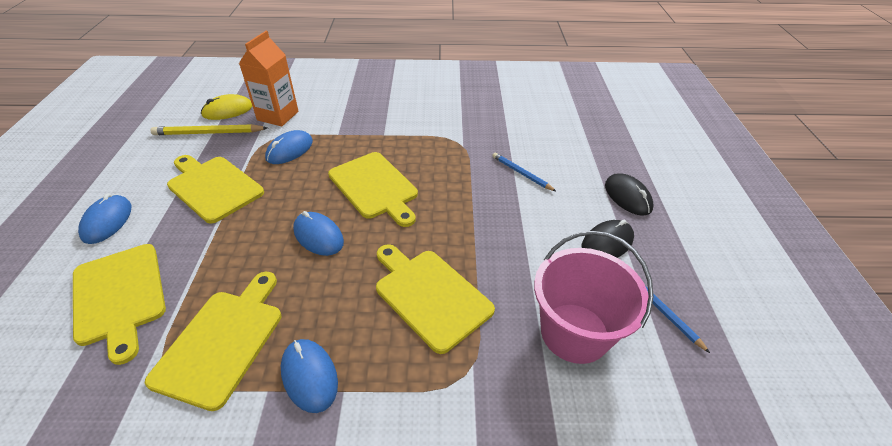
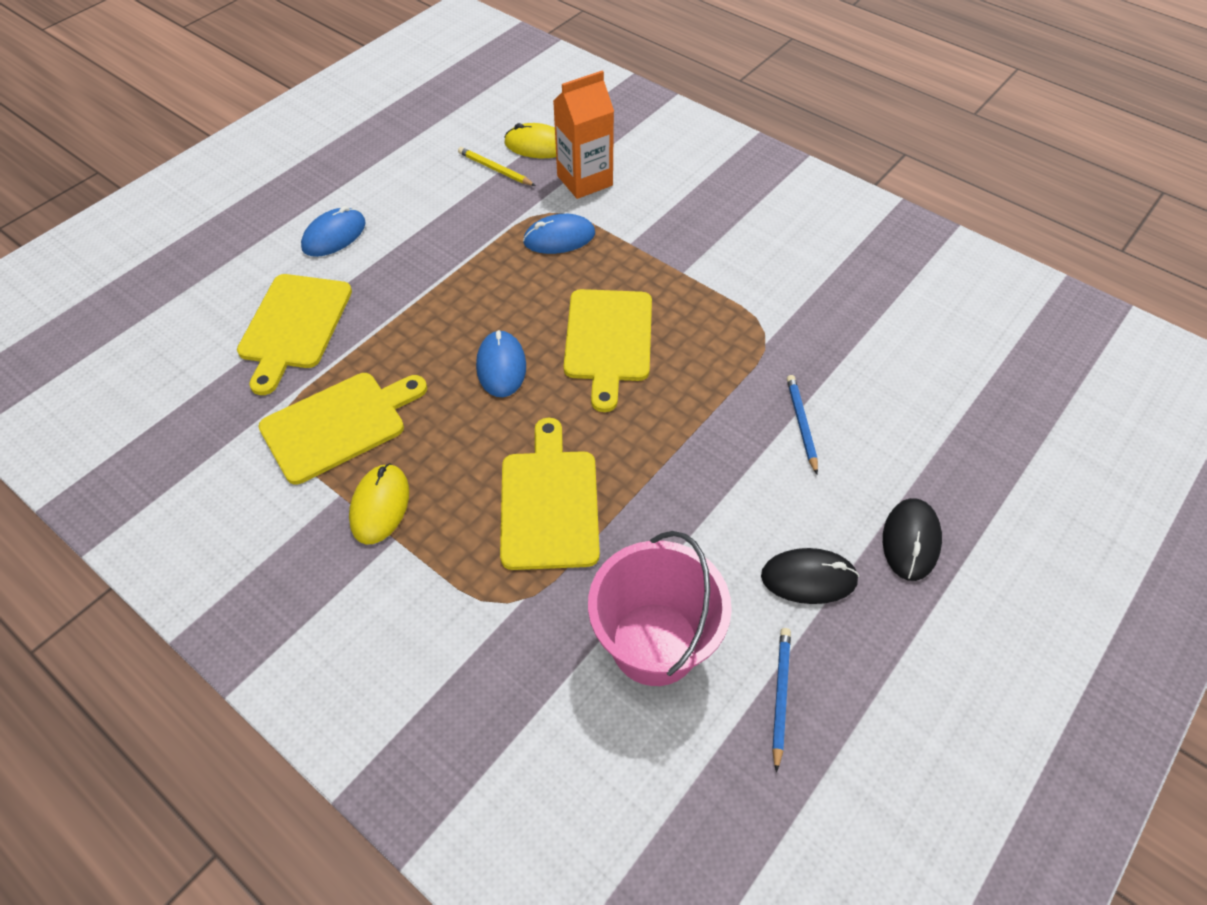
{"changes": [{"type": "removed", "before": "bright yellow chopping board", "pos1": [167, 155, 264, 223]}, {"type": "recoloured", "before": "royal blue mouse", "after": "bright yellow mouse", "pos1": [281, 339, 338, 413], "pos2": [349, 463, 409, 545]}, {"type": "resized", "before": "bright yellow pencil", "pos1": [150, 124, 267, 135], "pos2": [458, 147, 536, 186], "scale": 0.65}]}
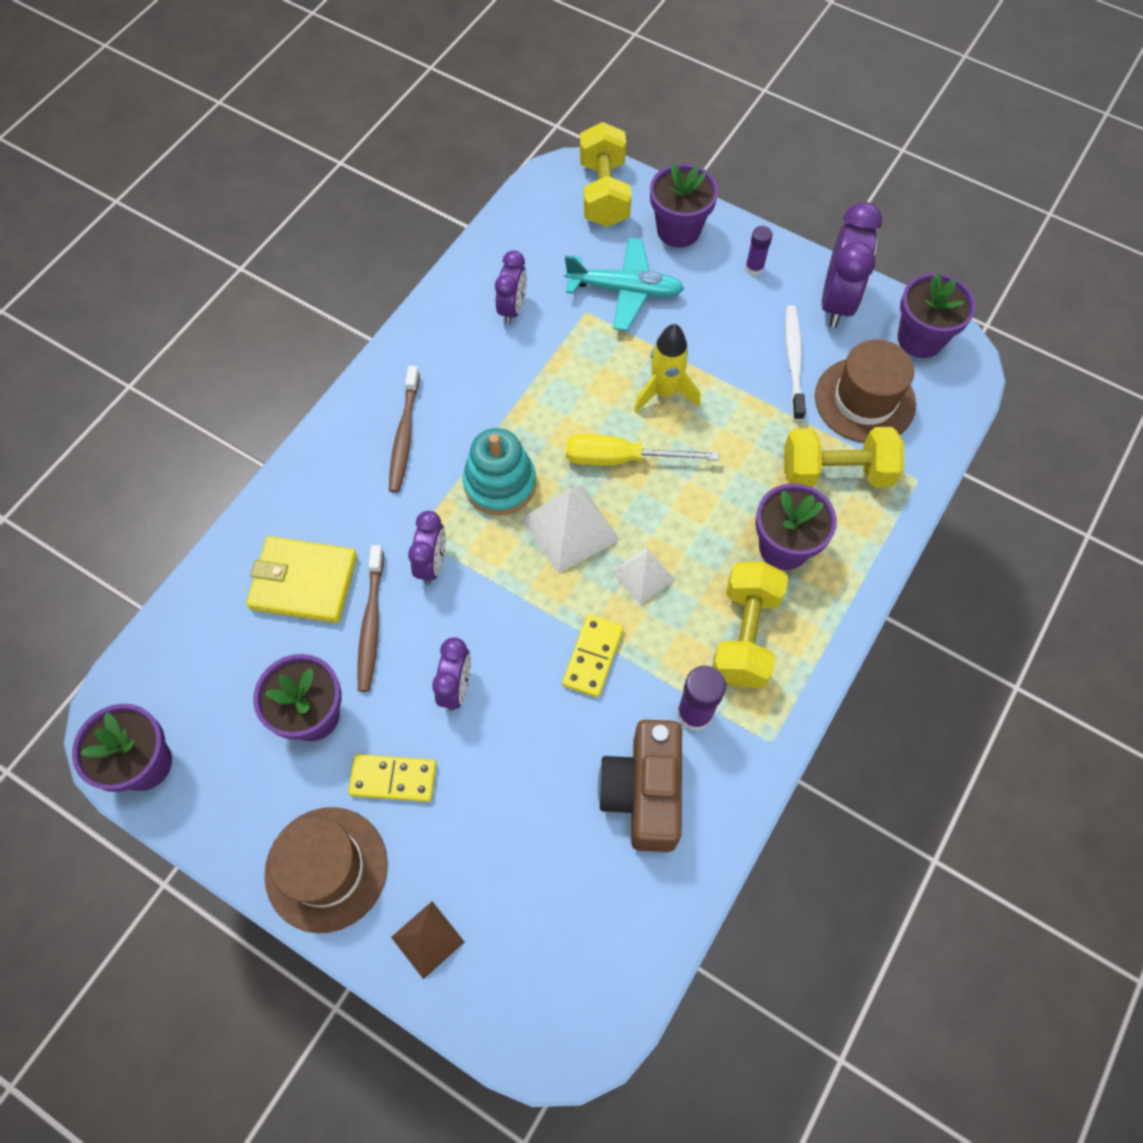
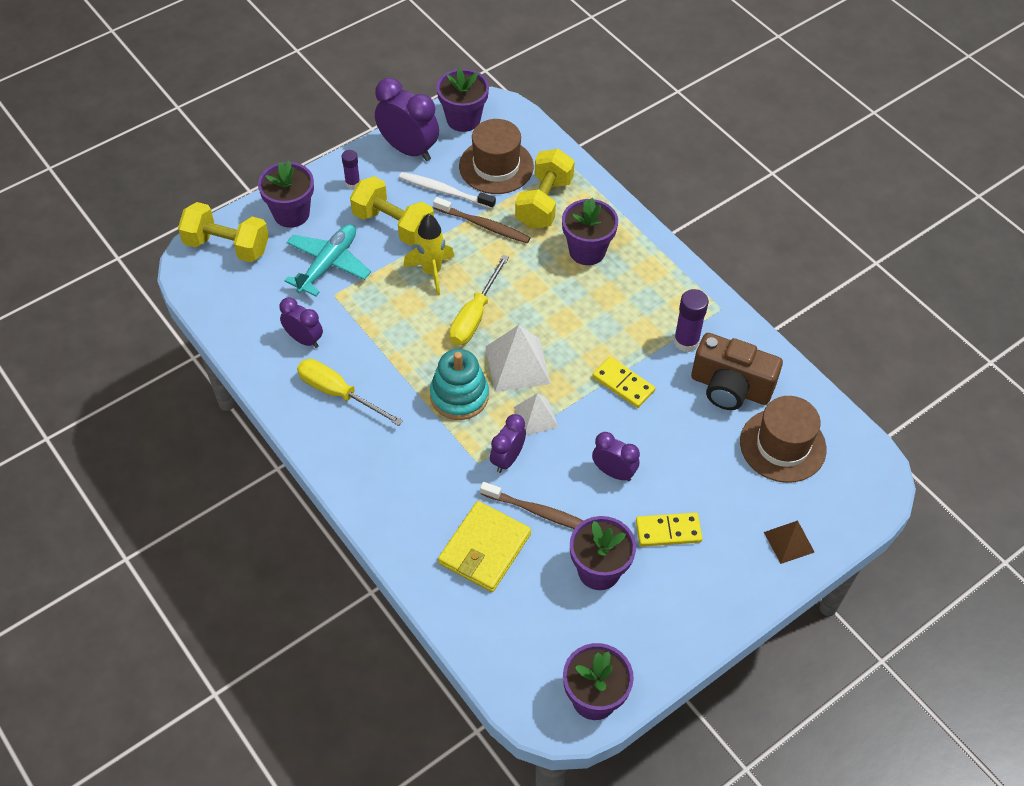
{"changes": [{"type": "added", "after": "bright yellow flat screwdriver", "pos2": [297, 359, 403, 426]}, {"type": "moved", "before": "dark brown tall hat", "pos1": [264, 807, 388, 933], "pos2": [740, 396, 827, 483]}, {"type": "moved", "before": "dark brown tooth brush", "pos1": [389, 366, 420, 493], "pos2": [433, 197, 531, 243]}, {"type": "moved", "before": "pure white pyramid shape", "pos1": [612, 547, 675, 605], "pos2": [514, 393, 559, 435]}, {"type": "moved", "before": "bright yellow hand weight", "pos1": [712, 562, 788, 688], "pos2": [350, 176, 434, 246]}, {"type": "turned", "before": "bright yellow domino piece", "pos1": [348, 754, 437, 802], "pos2": [636, 513, 703, 547], "turn": 60}, {"type": "turned", "before": "royal purple bedside clock", "pos1": [408, 511, 446, 585], "pos2": [490, 414, 526, 473], "turn": -90}]}
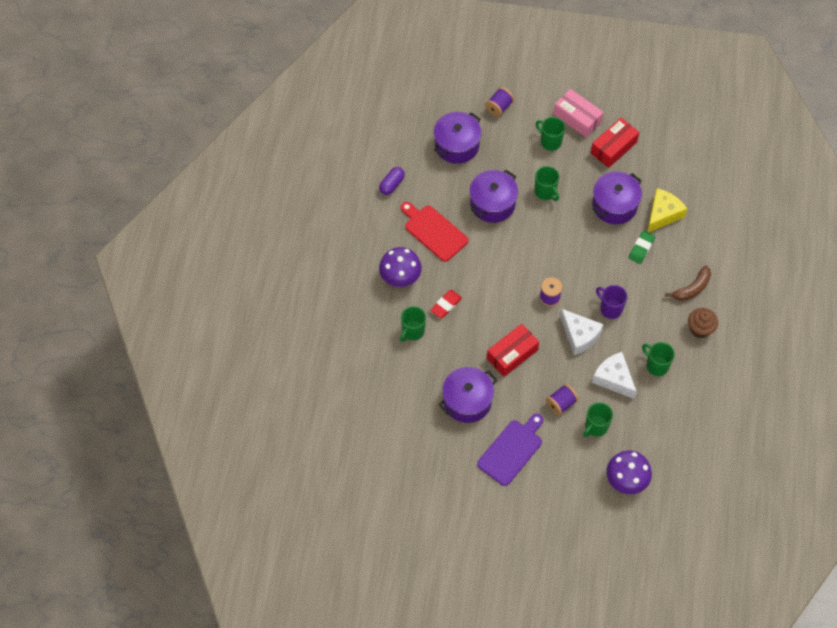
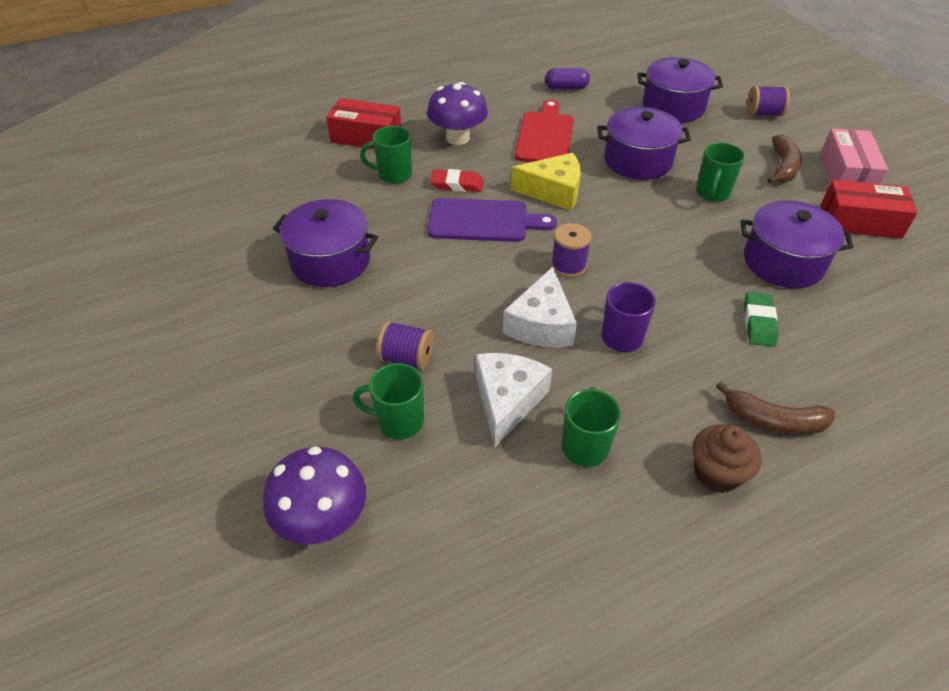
{"changes": [{"type": "moved", "before": "royal purple chopping board", "pos1": [477, 414, 543, 486], "pos2": [428, 198, 557, 242]}, {"type": "moved", "before": "crimson box", "pos1": [487, 324, 539, 377], "pos2": [326, 98, 401, 149]}, {"type": "moved", "before": "bright yellow piece of cheese", "pos1": [647, 188, 687, 232], "pos2": [511, 153, 581, 211]}, {"type": "replaced", "before": "emerald coffee mug", "after": "dark brown banana fruit", "pos1": [536, 117, 565, 151], "pos2": [767, 135, 802, 184]}, {"type": "turned", "before": "emerald gum eraser", "pos1": [629, 230, 655, 264], "pos2": [744, 292, 779, 347], "turn": -75}]}
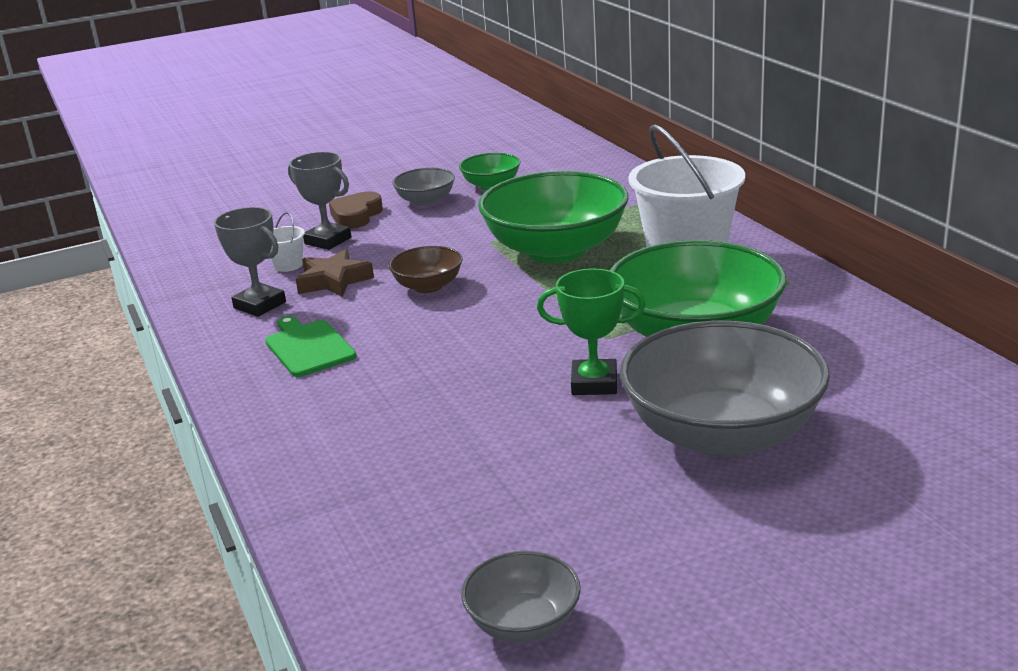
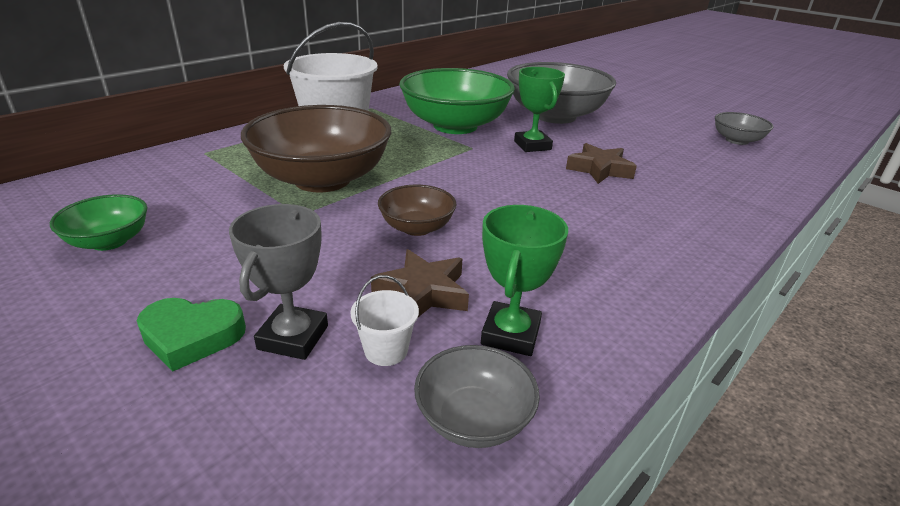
{"changes": [{"type": "removed", "before": "emerald chopping board", "pos1": [265, 316, 357, 377]}, {"type": "added", "after": "dark brown star", "pos2": [566, 143, 637, 184]}, {"type": "moved", "before": "grey deep dish", "pos1": [392, 168, 455, 206], "pos2": [414, 345, 540, 448]}, {"type": "recoloured", "before": "grey award cup", "after": "emerald award cup", "pos1": [214, 207, 286, 317], "pos2": [481, 205, 568, 356]}, {"type": "recoloured", "before": "dark brown heart shape", "after": "emerald heart shape", "pos1": [329, 191, 383, 229], "pos2": [137, 298, 246, 372]}, {"type": "recoloured", "before": "emerald deep dish", "after": "dark brown deep dish", "pos1": [478, 171, 629, 263], "pos2": [241, 105, 391, 192]}]}
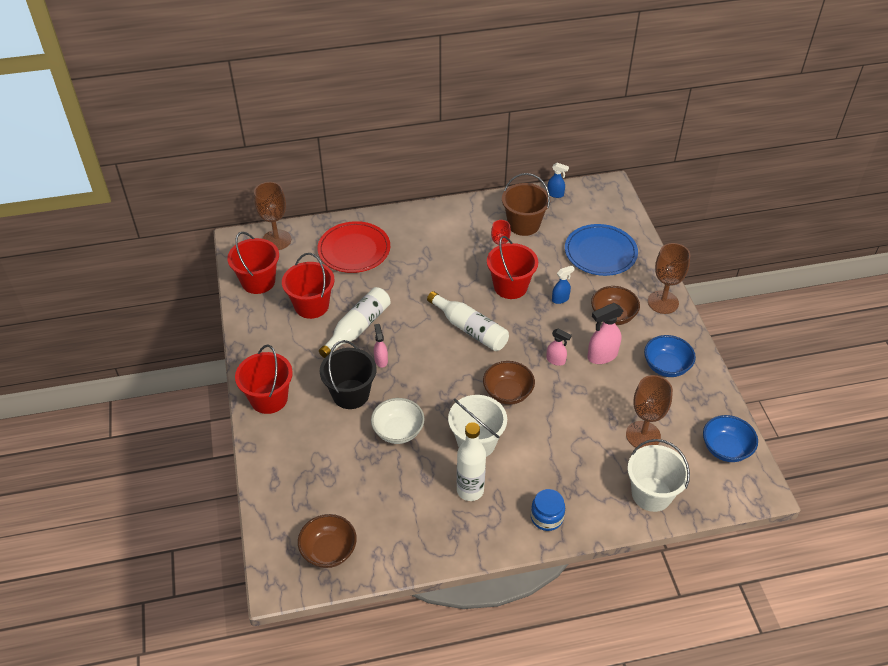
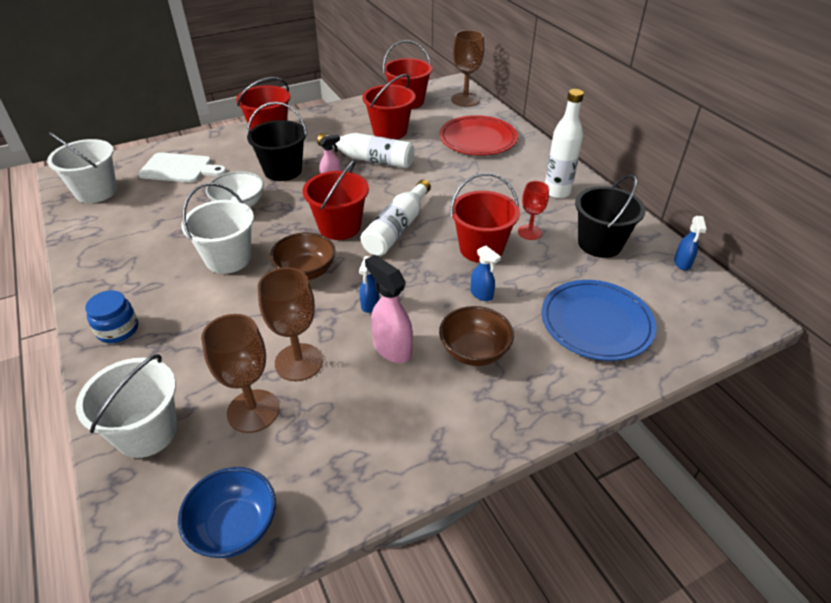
{"changes": [{"type": "removed", "before": "royal blue deep dish", "pos1": [644, 335, 696, 377]}, {"type": "added", "after": "pure white chopping board", "pos2": [138, 152, 227, 183]}, {"type": "added", "after": "crimson pail", "pos2": [303, 160, 369, 240]}, {"type": "moved", "before": "pure white bottle", "pos1": [457, 422, 486, 501], "pos2": [545, 89, 584, 199]}, {"type": "moved", "before": "dark brown wine glass", "pos1": [648, 243, 690, 314], "pos2": [258, 267, 323, 381]}, {"type": "replaced", "before": "dark brown deep dish", "after": "pure white pail", "pos1": [298, 514, 357, 568], "pos2": [47, 132, 117, 203]}, {"type": "recoloured", "before": "dark brown pail", "after": "black pail", "pos1": [502, 173, 550, 236], "pos2": [575, 174, 646, 258]}, {"type": "recoloured", "before": "rosy sprayer", "after": "royal blue sprayer", "pos1": [546, 329, 572, 366], "pos2": [359, 256, 379, 313]}]}
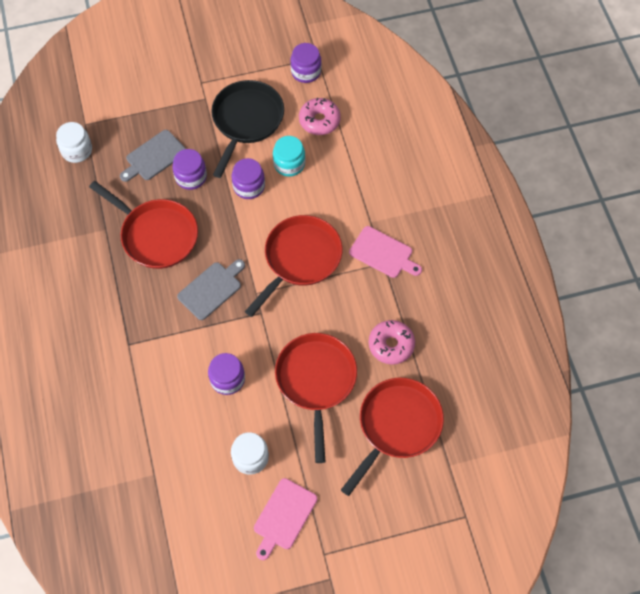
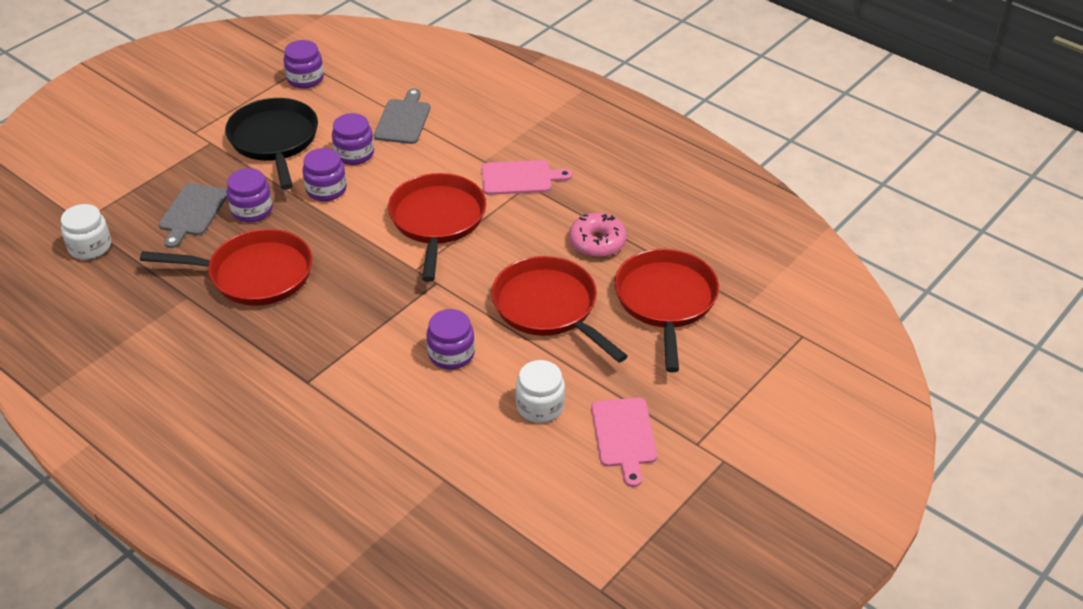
{"changes": [{"type": "removed", "before": "rosy glazed donut", "pos1": [299, 98, 341, 135]}, {"type": "moved", "before": "grey chopping board", "pos1": [177, 259, 245, 320], "pos2": [374, 88, 430, 144]}, {"type": "recoloured", "before": "teal preserve jar", "after": "royal purple preserve jar", "pos1": [273, 136, 305, 177], "pos2": [332, 113, 374, 165]}]}
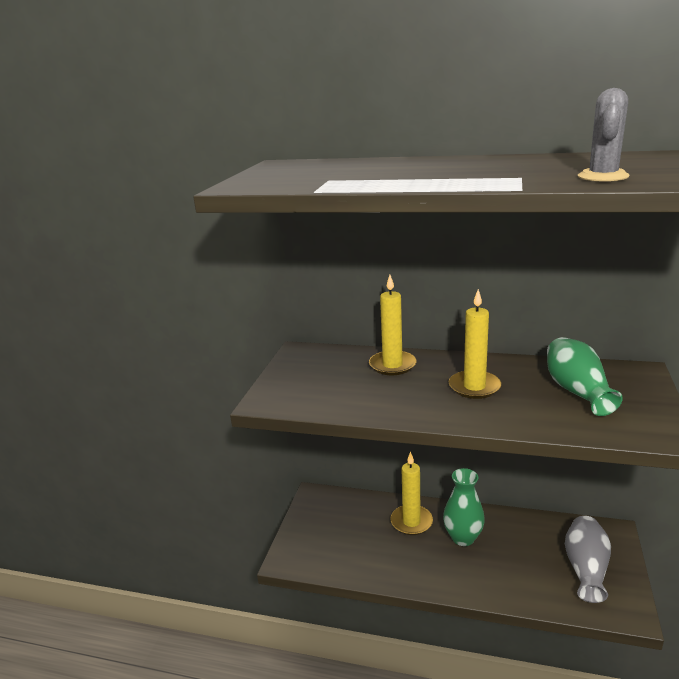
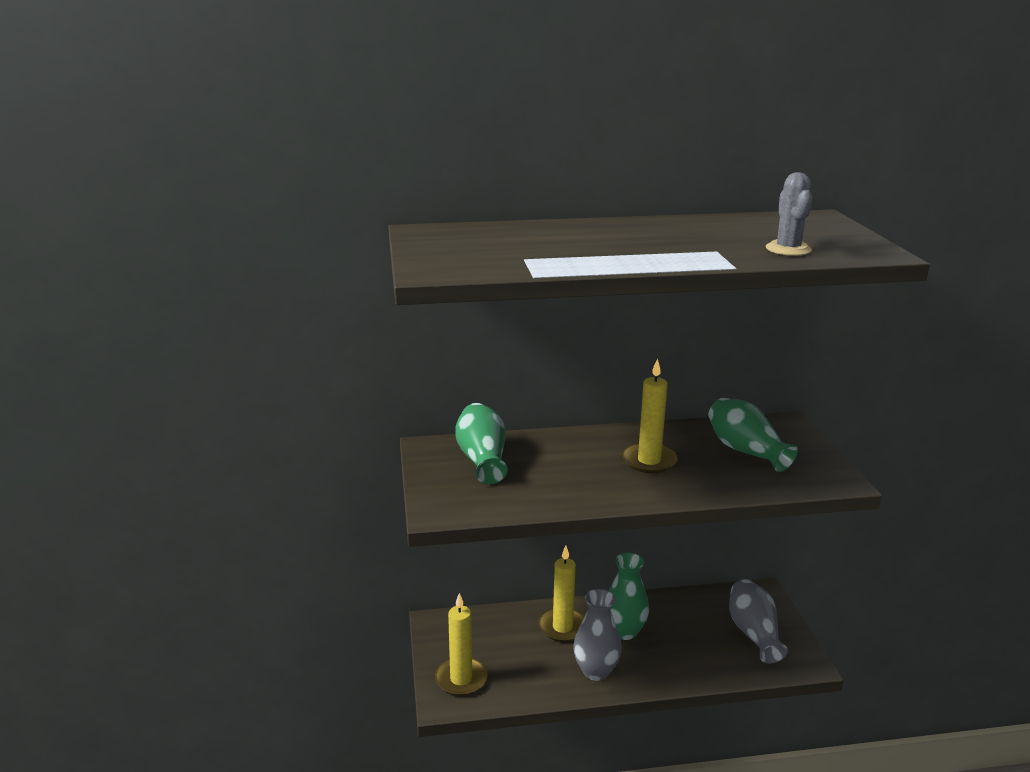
{"changes": [{"type": "added", "after": "emerald flower vase", "pos2": [456, 403, 508, 484]}, {"type": "added", "after": "grey flower vase", "pos2": [573, 589, 622, 681]}, {"type": "moved", "before": "bright yellow wax candle", "pos1": [369, 275, 416, 375], "pos2": [435, 593, 488, 696]}]}
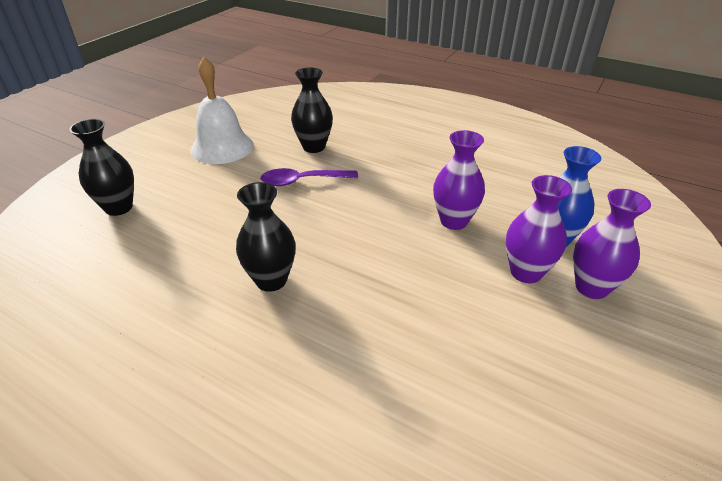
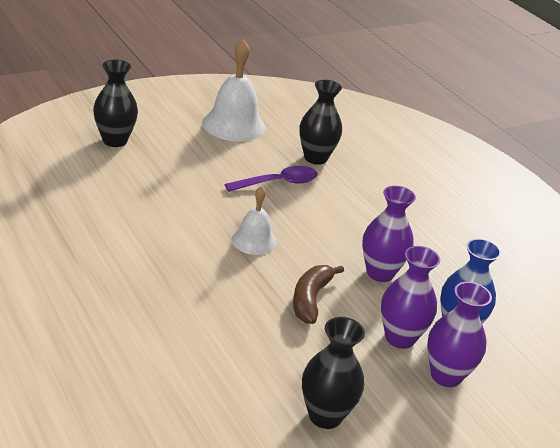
{"changes": [{"type": "added", "after": "pure white bell", "pos2": [232, 186, 276, 255]}, {"type": "added", "after": "dark brown banana fruit", "pos2": [293, 265, 344, 324]}, {"type": "moved", "before": "black flower vase", "pos1": [236, 182, 296, 292], "pos2": [302, 317, 365, 429]}, {"type": "turned", "before": "royal purple spoon", "pos1": [260, 168, 358, 186], "pos2": [224, 166, 318, 192], "turn": 135}]}
